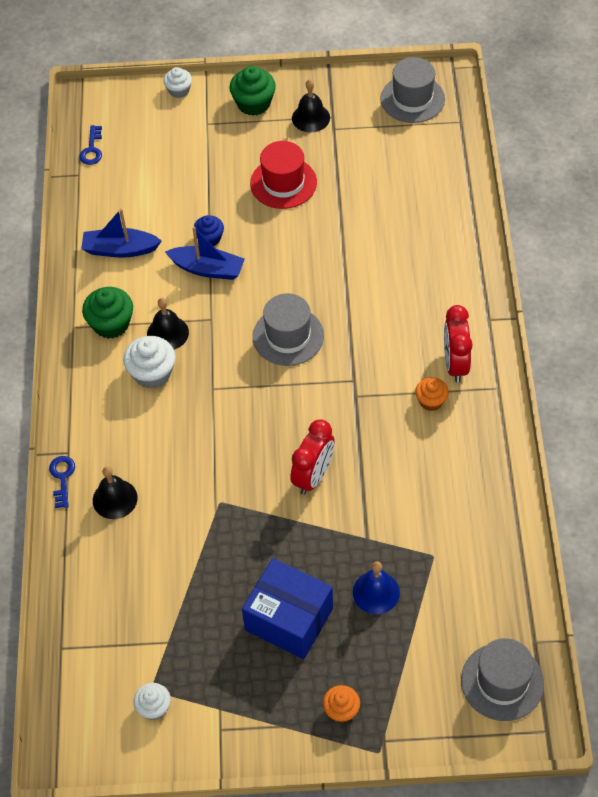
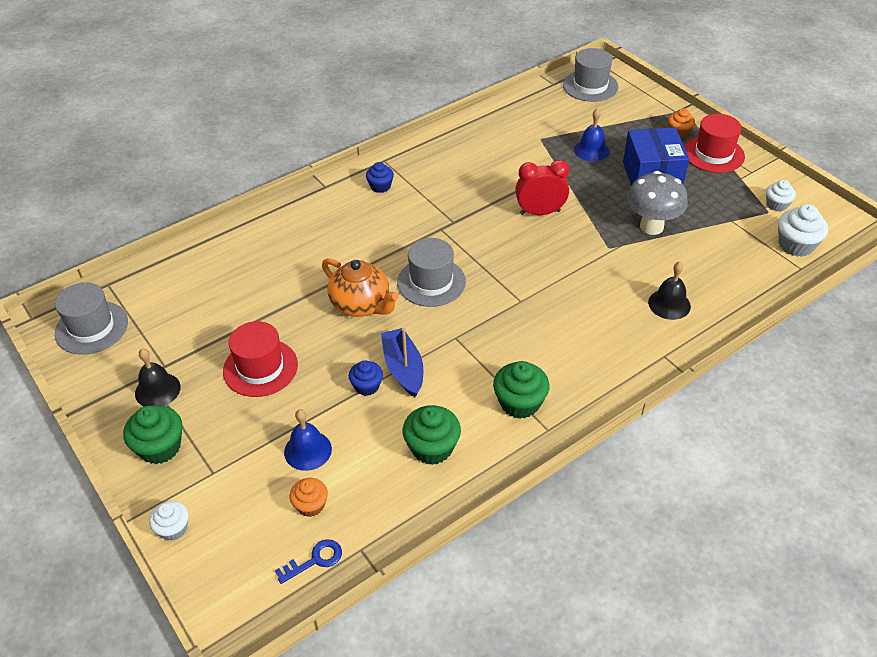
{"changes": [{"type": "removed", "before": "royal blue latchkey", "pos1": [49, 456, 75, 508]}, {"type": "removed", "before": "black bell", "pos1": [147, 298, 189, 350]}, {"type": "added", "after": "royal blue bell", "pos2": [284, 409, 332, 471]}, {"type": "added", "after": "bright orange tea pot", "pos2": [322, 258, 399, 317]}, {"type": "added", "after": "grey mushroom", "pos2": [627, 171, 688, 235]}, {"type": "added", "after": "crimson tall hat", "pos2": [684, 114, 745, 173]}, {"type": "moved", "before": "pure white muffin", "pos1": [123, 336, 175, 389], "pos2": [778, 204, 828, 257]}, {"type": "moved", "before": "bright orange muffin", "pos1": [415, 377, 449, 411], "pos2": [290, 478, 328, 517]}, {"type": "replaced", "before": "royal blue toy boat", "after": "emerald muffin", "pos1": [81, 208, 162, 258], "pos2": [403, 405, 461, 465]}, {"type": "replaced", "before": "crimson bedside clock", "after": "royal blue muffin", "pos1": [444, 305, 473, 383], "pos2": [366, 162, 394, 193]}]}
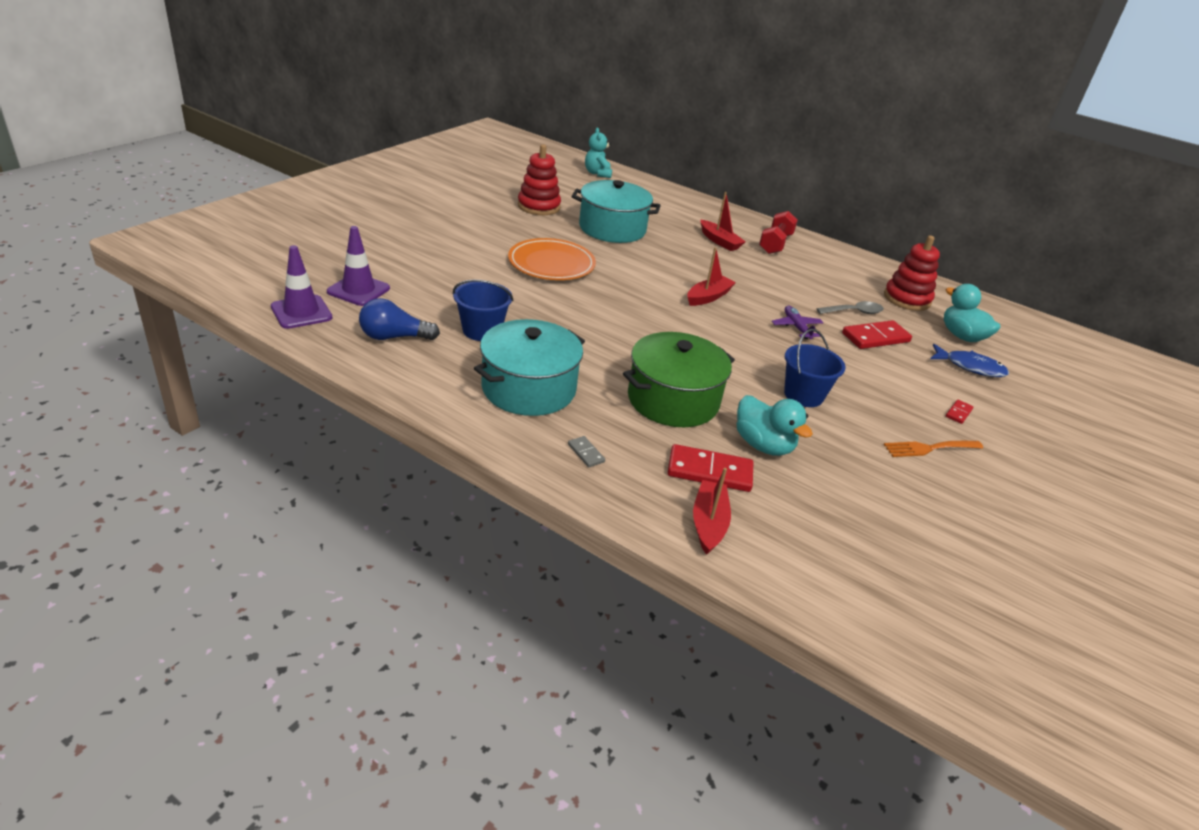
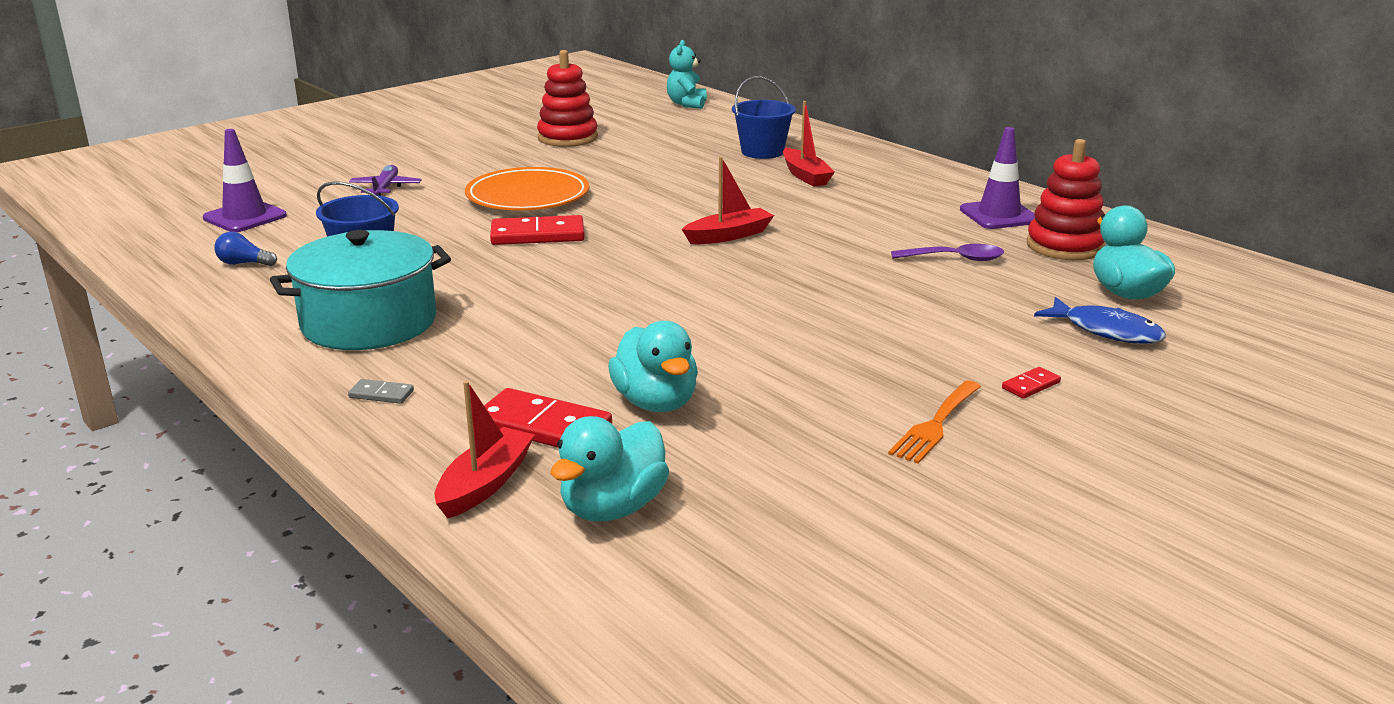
{"changes": [{"type": "removed", "before": "teal pot", "pos1": [572, 180, 661, 243]}, {"type": "removed", "before": "emerald pot", "pos1": [623, 332, 735, 427]}, {"type": "removed", "before": "crimson hand weight", "pos1": [759, 211, 798, 254]}, {"type": "added", "after": "teal toy duck", "pos2": [551, 416, 669, 521]}, {"type": "moved", "before": "royal purple road cone", "pos1": [271, 245, 332, 329], "pos2": [960, 127, 1035, 229]}, {"type": "moved", "before": "royal purple plane", "pos1": [772, 306, 823, 339], "pos2": [349, 165, 422, 196]}, {"type": "moved", "before": "royal blue pail", "pos1": [784, 329, 846, 407], "pos2": [732, 76, 796, 159]}, {"type": "moved", "before": "crimson domino piece", "pos1": [842, 320, 912, 349], "pos2": [490, 215, 585, 245]}, {"type": "recoloured", "before": "grey spoon", "after": "royal purple spoon", "pos1": [817, 301, 884, 314], "pos2": [891, 244, 1004, 261]}, {"type": "turned", "before": "grey domino piece", "pos1": [568, 436, 605, 467], "pos2": [348, 379, 414, 404], "turn": -60}, {"type": "turned", "before": "bright orange table fork", "pos1": [884, 441, 983, 457], "pos2": [888, 381, 981, 464], "turn": -60}, {"type": "resized", "before": "royal blue light bulb", "pos1": [359, 298, 440, 340], "pos2": [214, 232, 277, 266], "scale": 0.6}]}
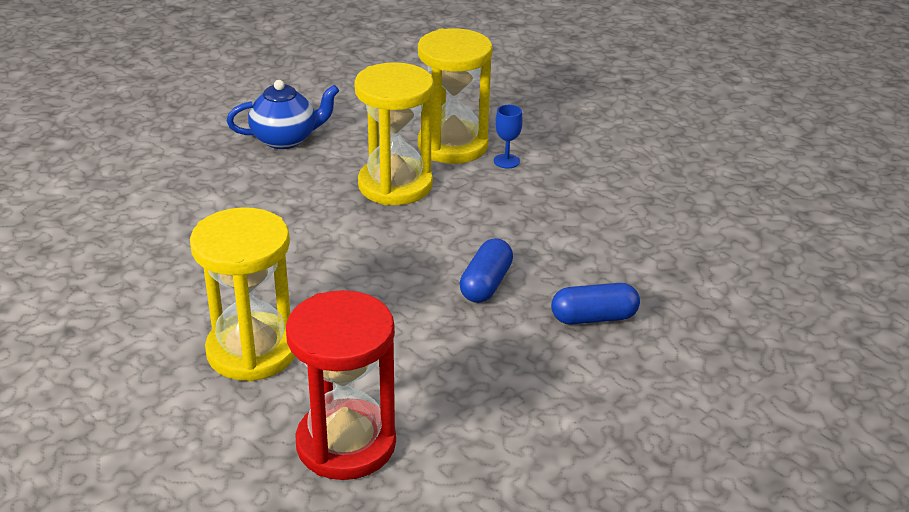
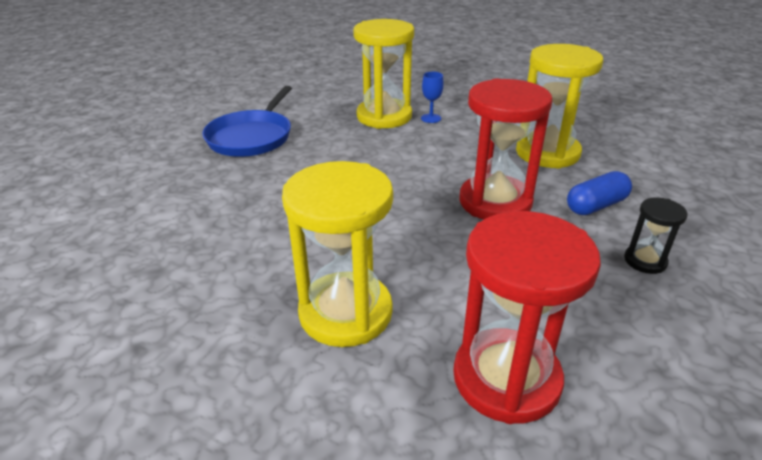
{"changes": [{"type": "added", "after": "black hourglass", "pos2": [624, 197, 688, 274]}, {"type": "moved", "before": "bright yellow hourglass", "pos1": [354, 62, 434, 205], "pos2": [516, 44, 603, 169]}, {"type": "replaced", "before": "royal blue tea pot", "after": "royal blue skillet", "pos1": [227, 80, 339, 149], "pos2": [202, 86, 292, 157]}, {"type": "replaced", "before": "royal blue pill shape", "after": "crimson hourglass", "pos1": [459, 238, 513, 303], "pos2": [459, 78, 553, 220]}]}
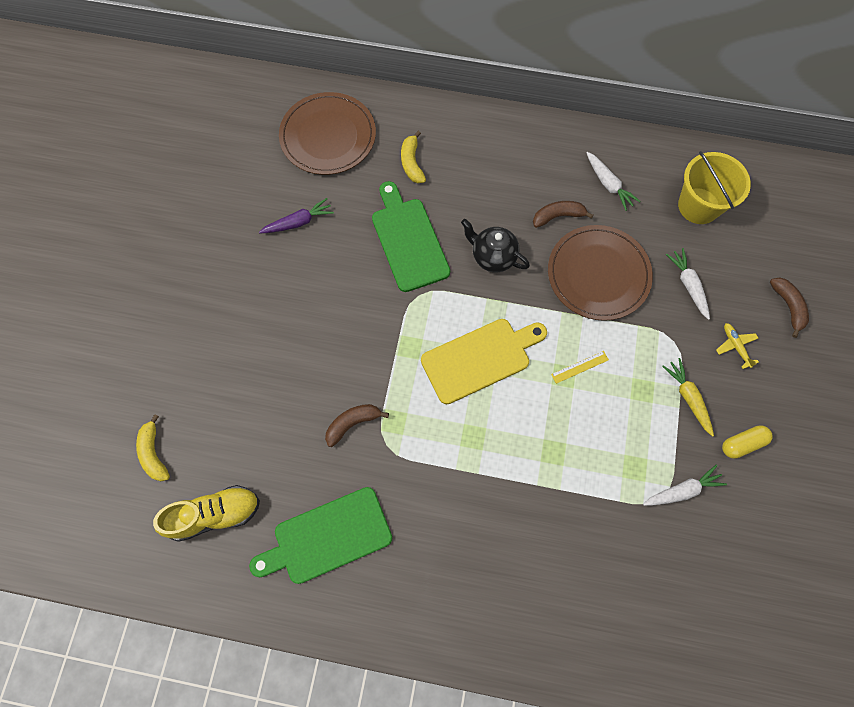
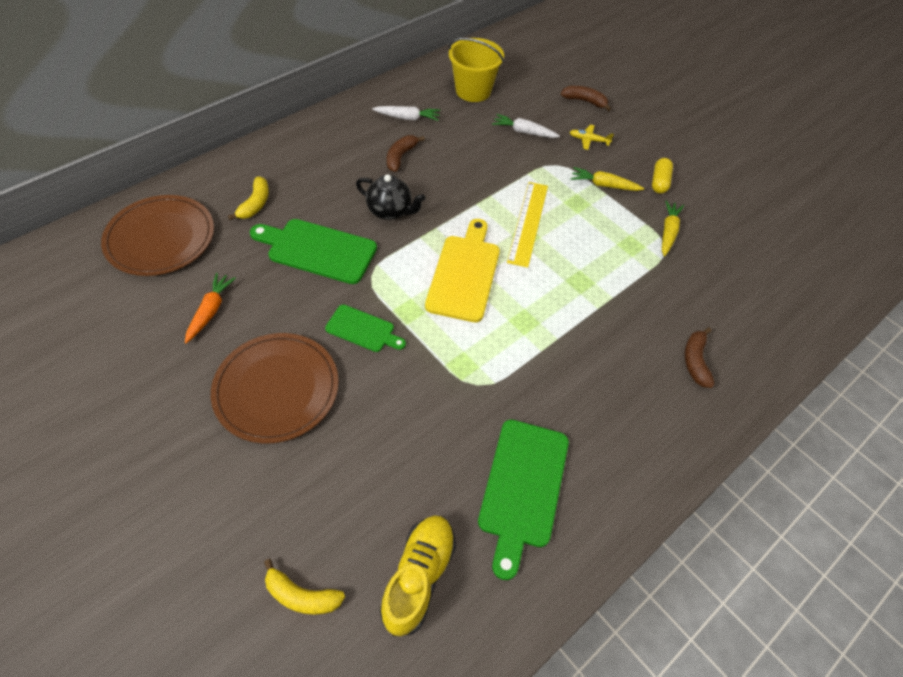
{"changes": [{"type": "added", "after": "emerald chopping board", "pos2": [325, 304, 406, 352]}, {"type": "moved", "before": "dark brown banana fruit", "pos1": [325, 404, 389, 447], "pos2": [685, 327, 715, 388]}, {"type": "moved", "before": "dark brown plate", "pos1": [548, 225, 653, 321], "pos2": [211, 333, 339, 443]}, {"type": "recoloured", "before": "royal purple root vegetable", "after": "bright orange root vegetable", "pos1": [259, 198, 334, 233], "pos2": [185, 273, 236, 343]}, {"type": "recoloured", "before": "pure white root vegetable", "after": "bright yellow root vegetable", "pos1": [643, 465, 727, 506], "pos2": [662, 200, 684, 257]}, {"type": "turned", "before": "bright yellow banana fruit", "pos1": [401, 131, 426, 183], "pos2": [228, 177, 269, 220], "turn": -105}, {"type": "turned", "before": "black tea pot", "pos1": [461, 219, 530, 272], "pos2": [356, 174, 426, 220], "turn": -135}, {"type": "resized", "before": "bright yellow measuring stick", "pos1": [551, 351, 609, 384], "pos2": [507, 182, 548, 268], "scale": 2.05}]}
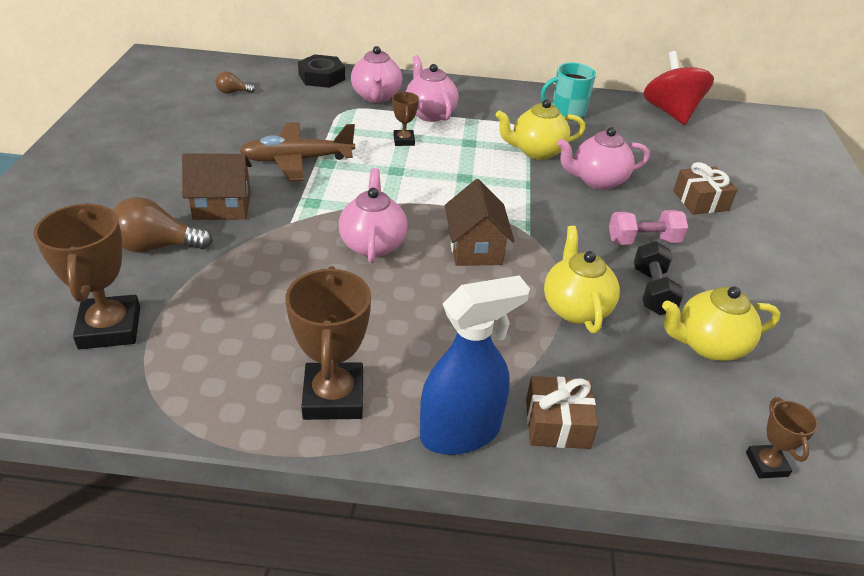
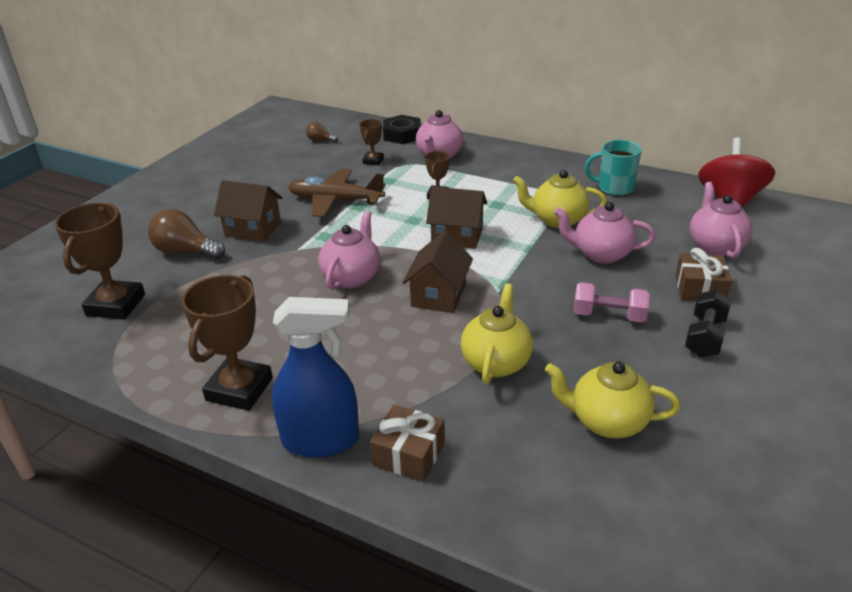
{"changes": [{"type": "added", "after": "dark brown toy house", "pos2": [426, 187, 487, 249]}, {"type": "moved", "before": "rosy tea pot", "pos1": [406, 55, 459, 122], "pos2": [690, 182, 753, 258]}, {"type": "moved", "before": "black hand weight", "pos1": [634, 241, 684, 315], "pos2": [685, 290, 731, 357]}, {"type": "moved", "before": "dark brown award cup", "pos1": [746, 397, 818, 478], "pos2": [360, 119, 384, 166]}]}
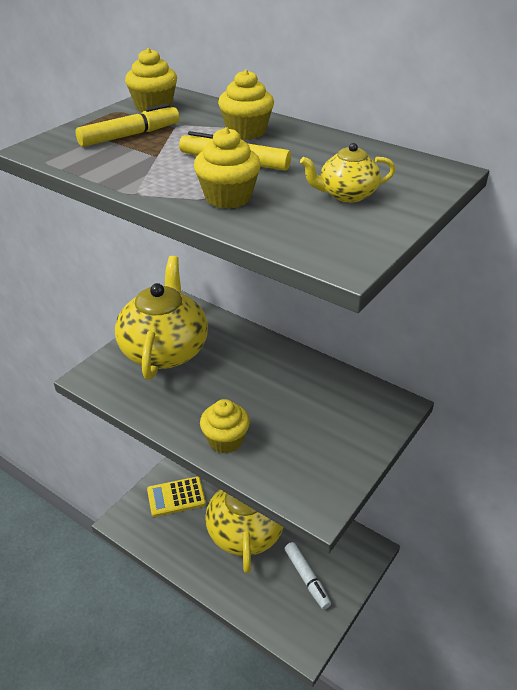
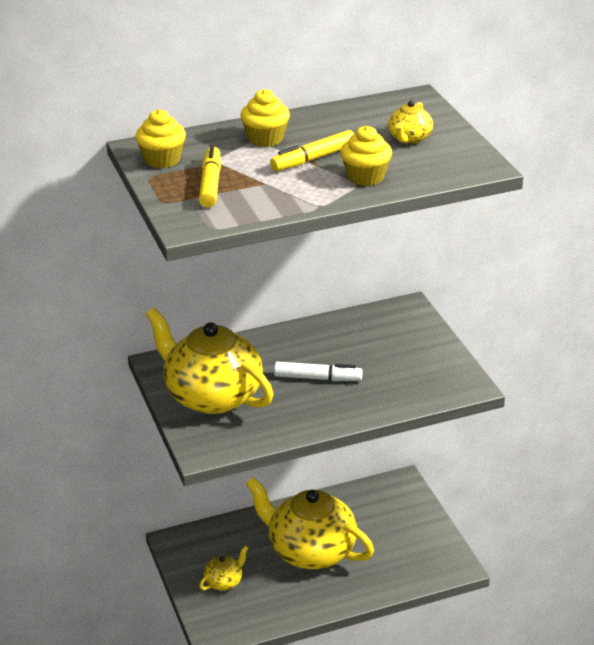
{"changes": [{"type": "removed", "before": "bright yellow muffin", "pos1": [200, 399, 250, 453]}, {"type": "moved", "before": "pure white marker", "pos1": [285, 542, 331, 610], "pos2": [274, 362, 362, 381]}, {"type": "replaced", "before": "bright yellow pocket calculator", "after": "bright yellow tea pot", "pos1": [147, 476, 206, 517], "pos2": [199, 546, 248, 590]}]}
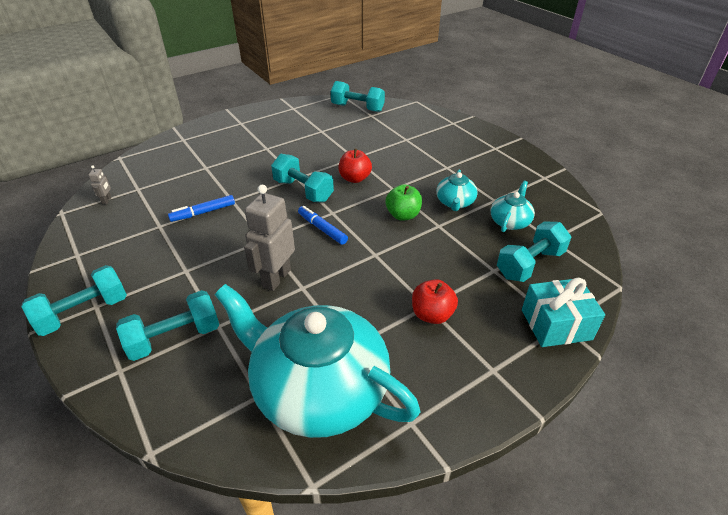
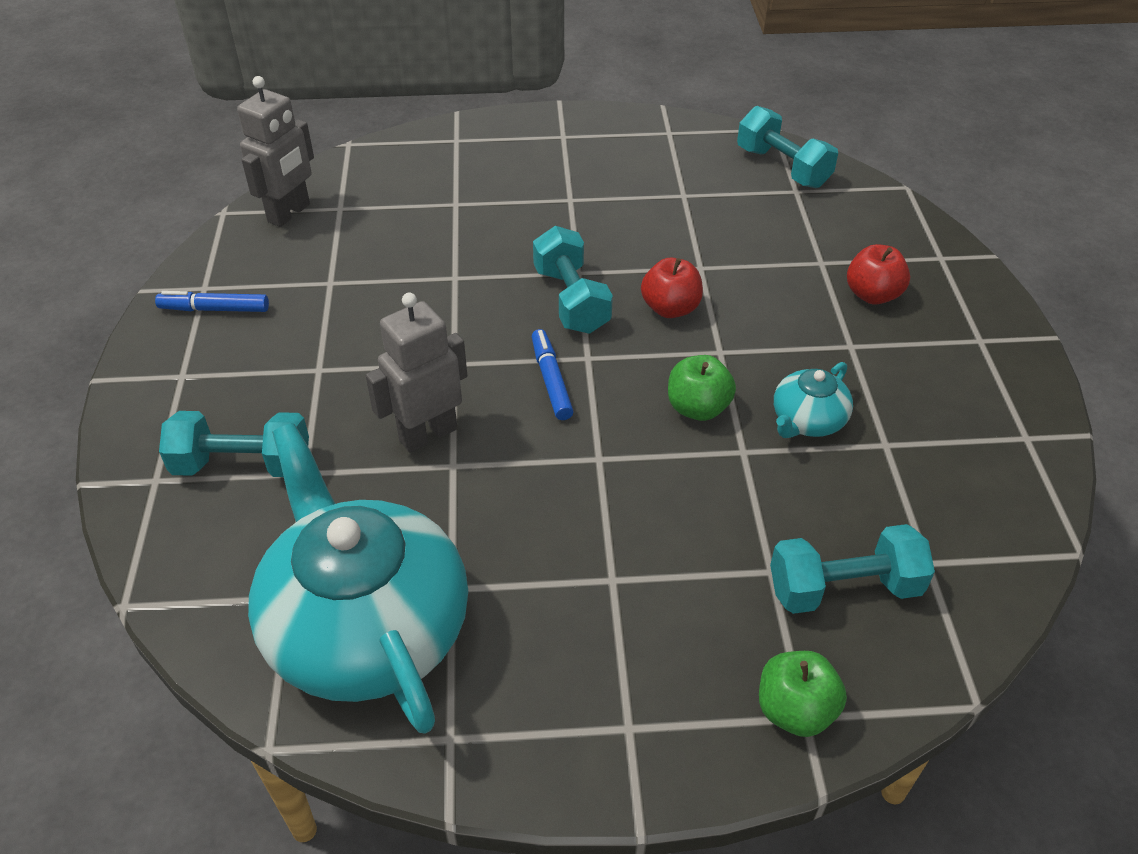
{"changes": [{"type": "removed", "before": "teal hand weight", "pos1": [21, 265, 127, 336]}, {"type": "removed", "before": "teal tea pot", "pos1": [491, 181, 535, 232]}, {"type": "moved", "before": "royal blue marker", "pos1": [168, 195, 235, 222], "pos2": [155, 291, 269, 312]}, {"type": "moved", "before": "crimson apple", "pos1": [412, 279, 458, 324], "pos2": [847, 244, 910, 304]}, {"type": "replaced", "before": "teal wrapped gift", "after": "emerald apple", "pos1": [522, 278, 605, 347], "pos2": [759, 651, 847, 737]}, {"type": "resized", "before": "grey robot", "pos1": [88, 165, 111, 204], "pos2": [237, 76, 314, 227], "scale": 2.29}]}
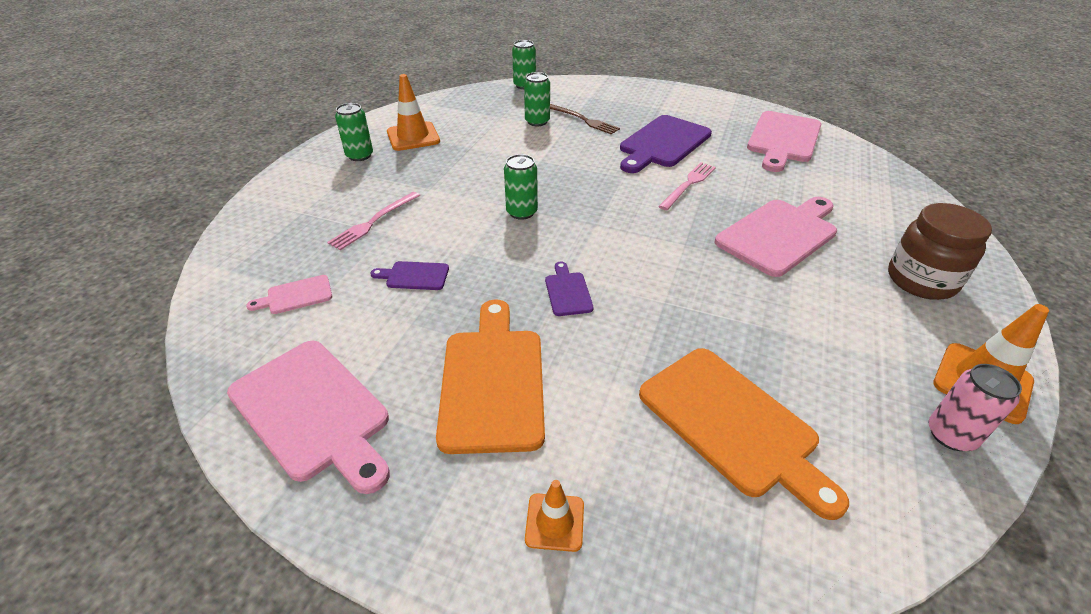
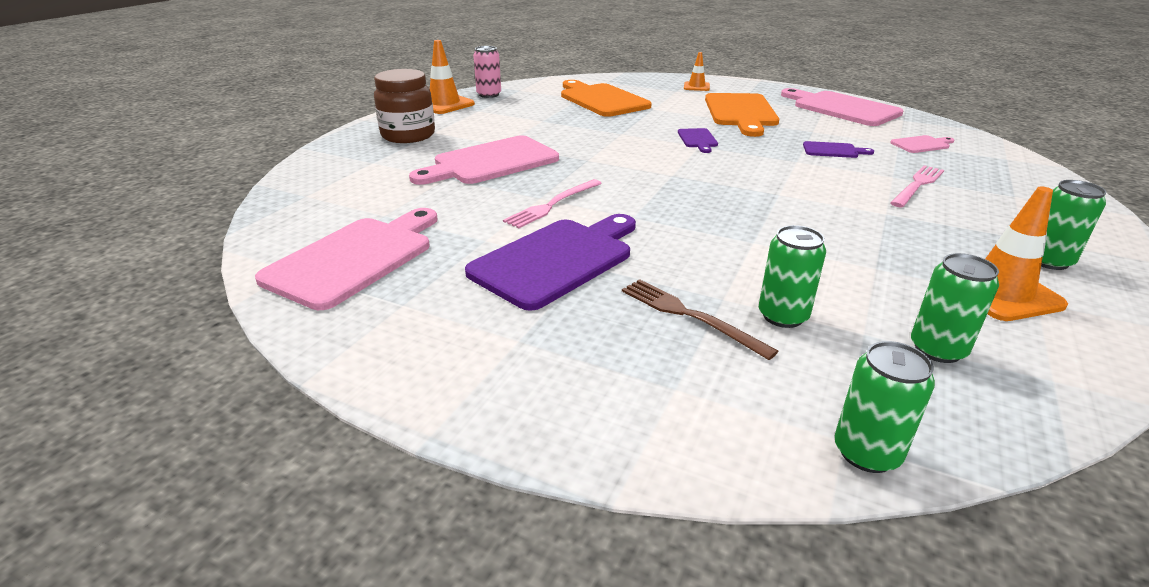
{"changes": [{"type": "moved", "before": "emerald soda can", "pos1": [504, 154, 538, 220], "pos2": [911, 253, 999, 363]}]}
